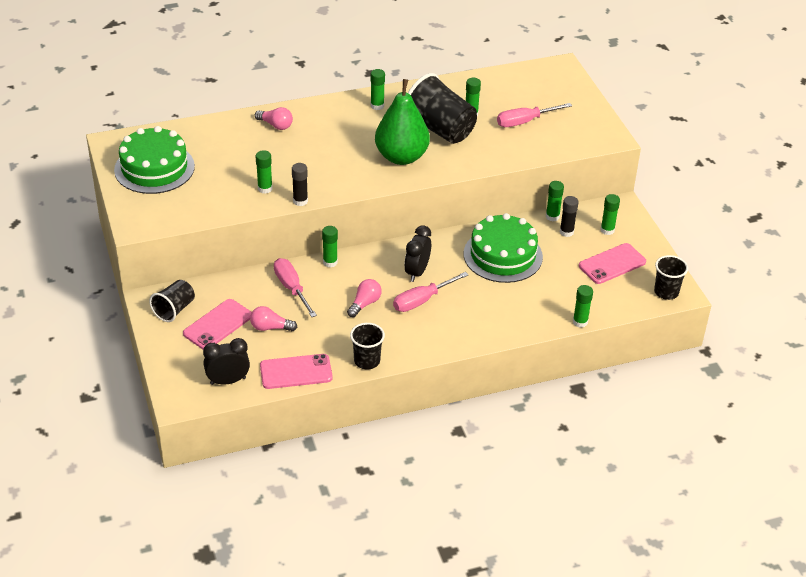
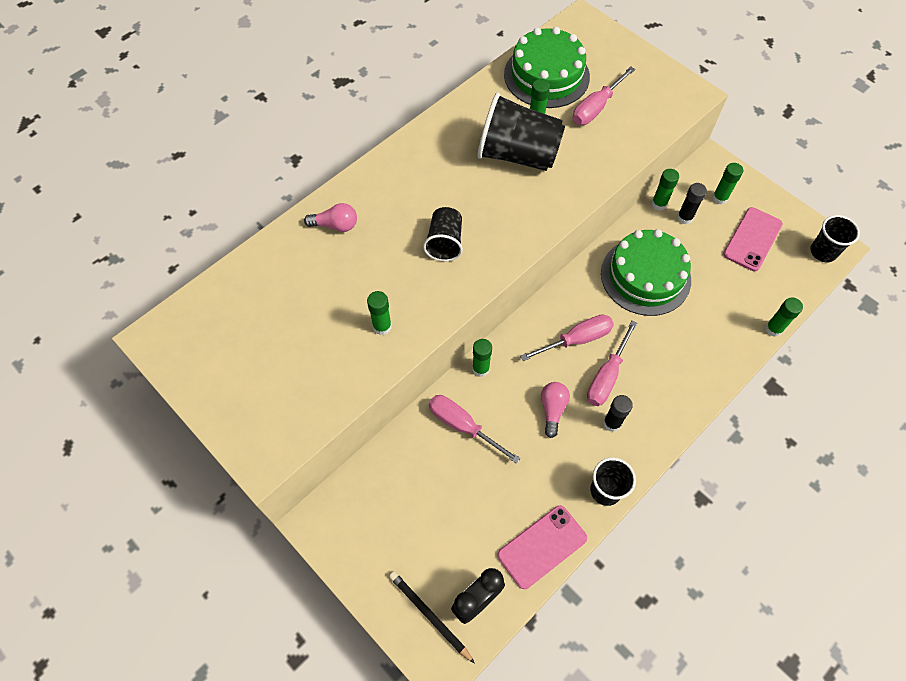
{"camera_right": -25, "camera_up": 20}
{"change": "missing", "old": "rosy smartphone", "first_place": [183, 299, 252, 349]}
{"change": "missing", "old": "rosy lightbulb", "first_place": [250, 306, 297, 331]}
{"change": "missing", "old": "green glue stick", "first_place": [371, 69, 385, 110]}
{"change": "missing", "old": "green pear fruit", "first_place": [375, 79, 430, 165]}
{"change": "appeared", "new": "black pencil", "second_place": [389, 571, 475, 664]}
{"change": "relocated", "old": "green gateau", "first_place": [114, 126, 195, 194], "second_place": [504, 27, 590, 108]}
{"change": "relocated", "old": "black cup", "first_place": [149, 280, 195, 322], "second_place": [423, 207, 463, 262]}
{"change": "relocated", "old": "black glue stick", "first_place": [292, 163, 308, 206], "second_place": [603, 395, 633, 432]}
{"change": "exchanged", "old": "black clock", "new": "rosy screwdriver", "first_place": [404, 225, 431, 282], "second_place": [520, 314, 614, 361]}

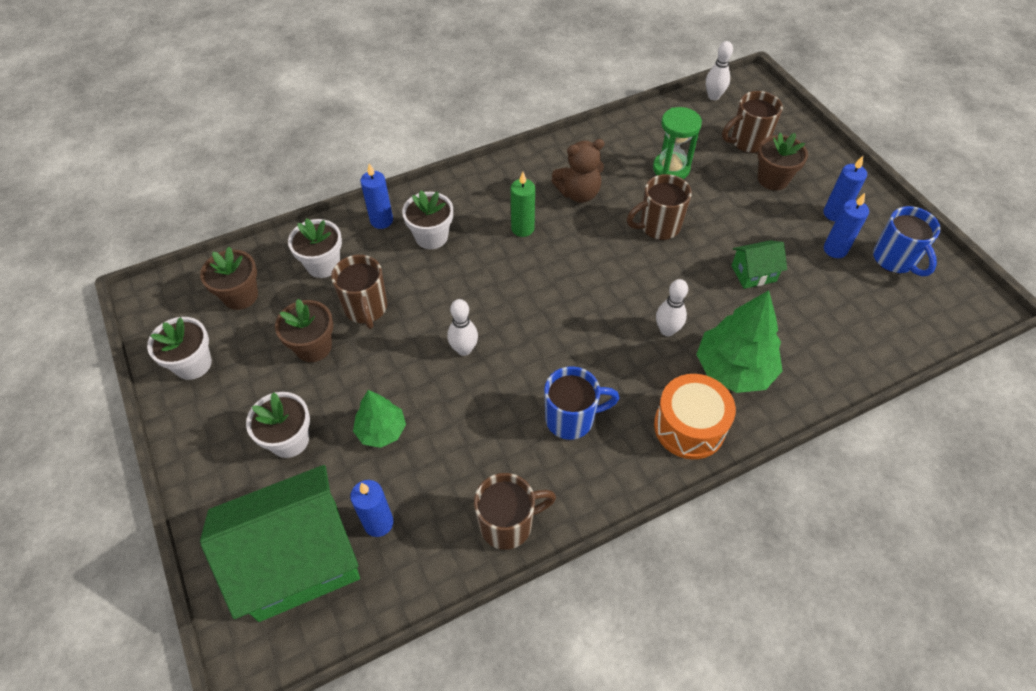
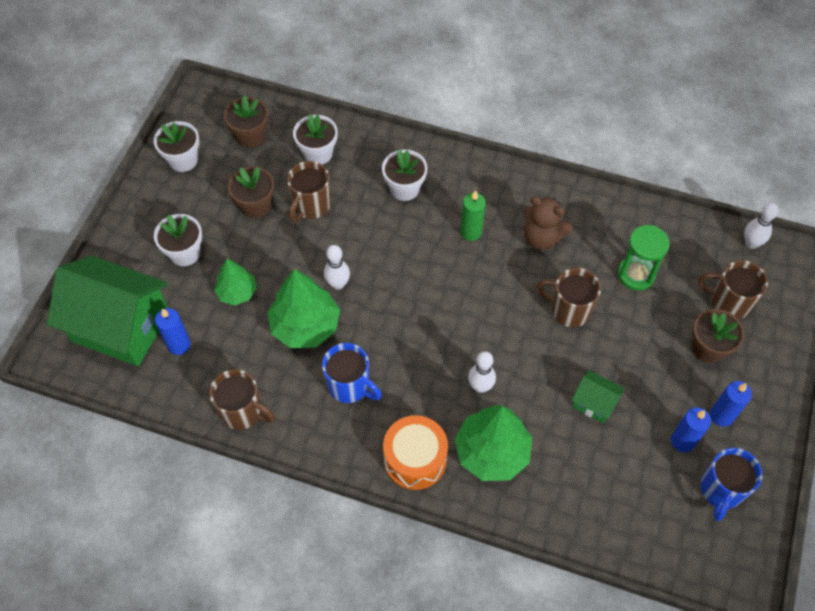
{"camera_right": 45, "camera_up": 5}
{"change": "missing", "old": "royal blue candle", "first_place": [361, 163, 393, 229]}
{"change": "appeared", "new": "green toy tree", "second_place": [267, 269, 340, 348]}

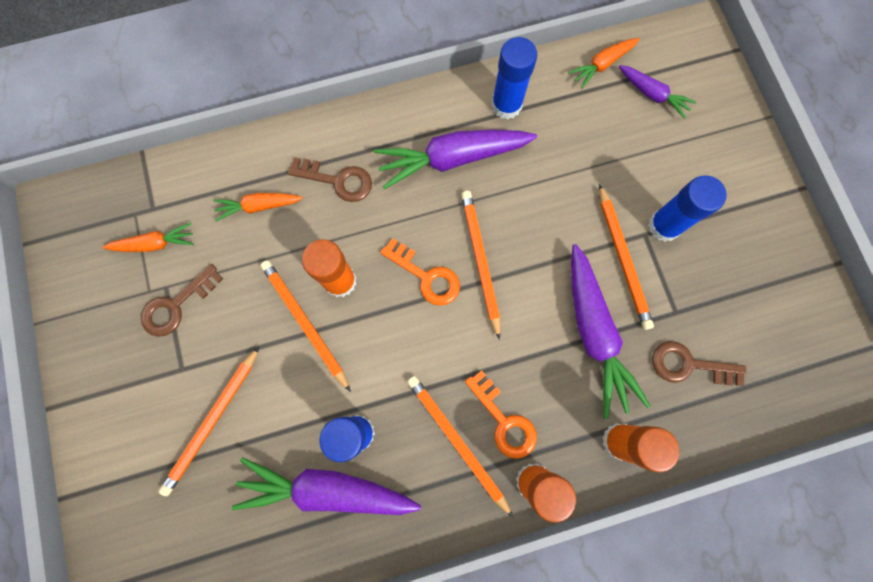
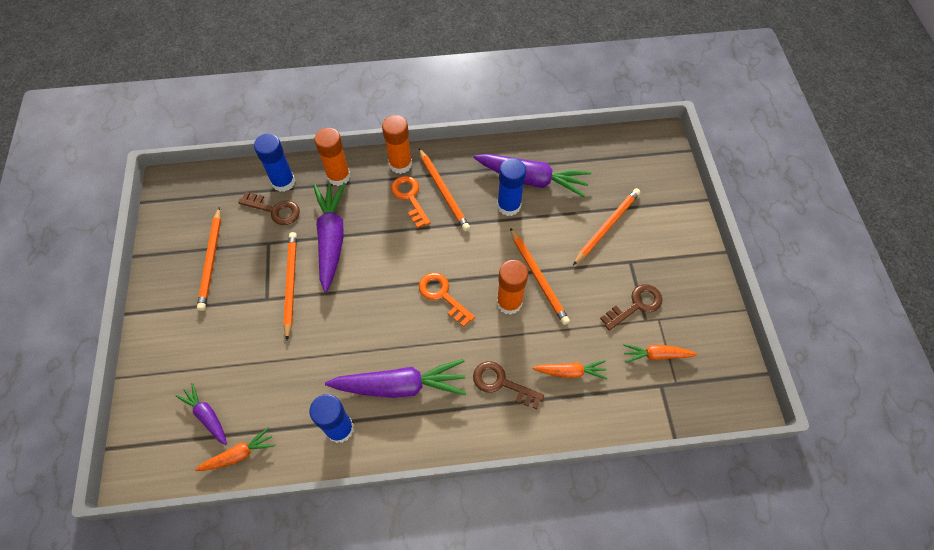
{"camera_right": -170, "camera_up": -15}
{"change": "relocated", "old": "orange pencil", "first_place": [461, 191, 500, 340], "second_place": [197, 207, 221, 311]}
{"change": "relocated", "old": "royal blue glue stick", "first_place": [648, 175, 727, 242], "second_place": [254, 134, 295, 192]}

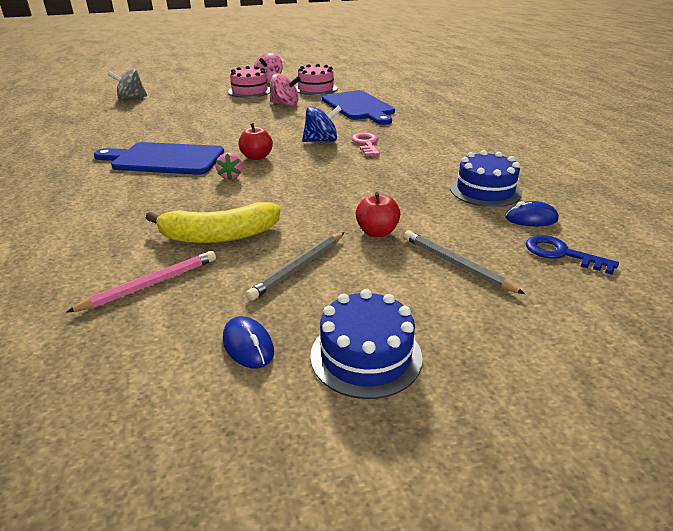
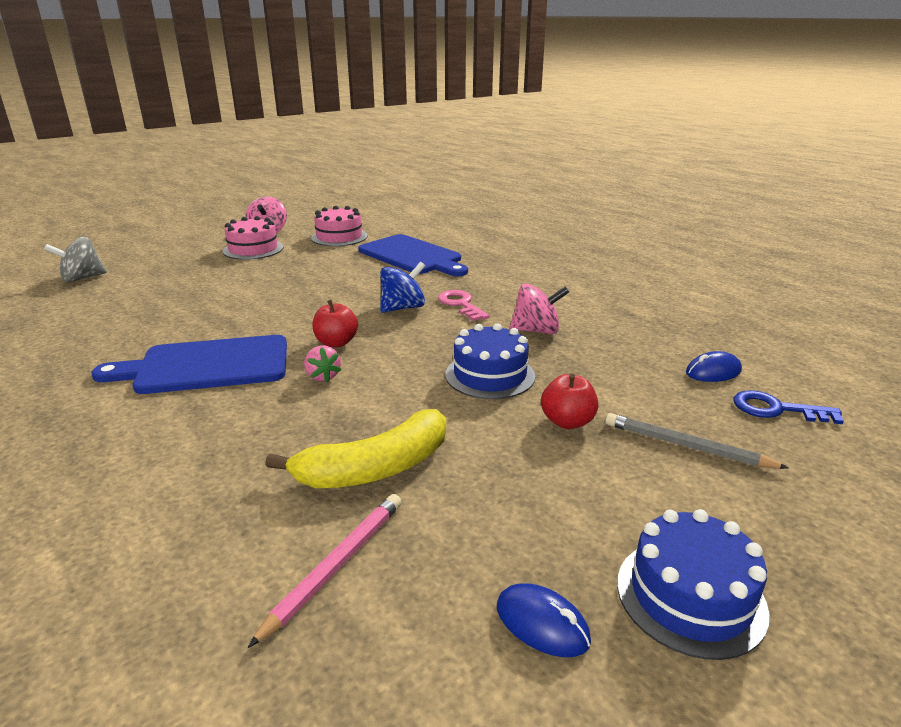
{"camera_right": -20, "camera_up": -5}
{"change": "missing", "old": "grey pencil", "first_place": [246, 232, 345, 301]}
{"change": "relocated", "old": "rosy toy top", "first_place": [270, 73, 301, 106], "second_place": [510, 284, 569, 334]}
{"change": "relocated", "old": "royal blue gateau", "first_place": [450, 150, 522, 207], "second_place": [446, 323, 535, 399]}

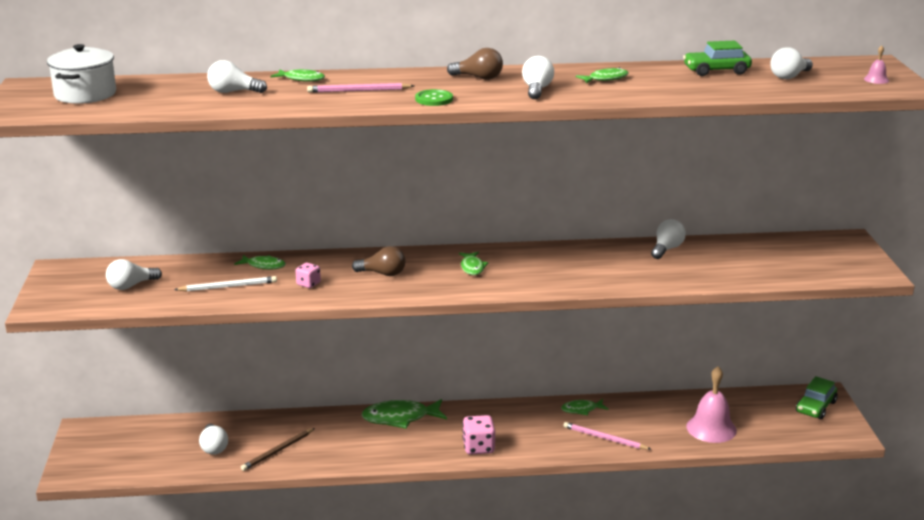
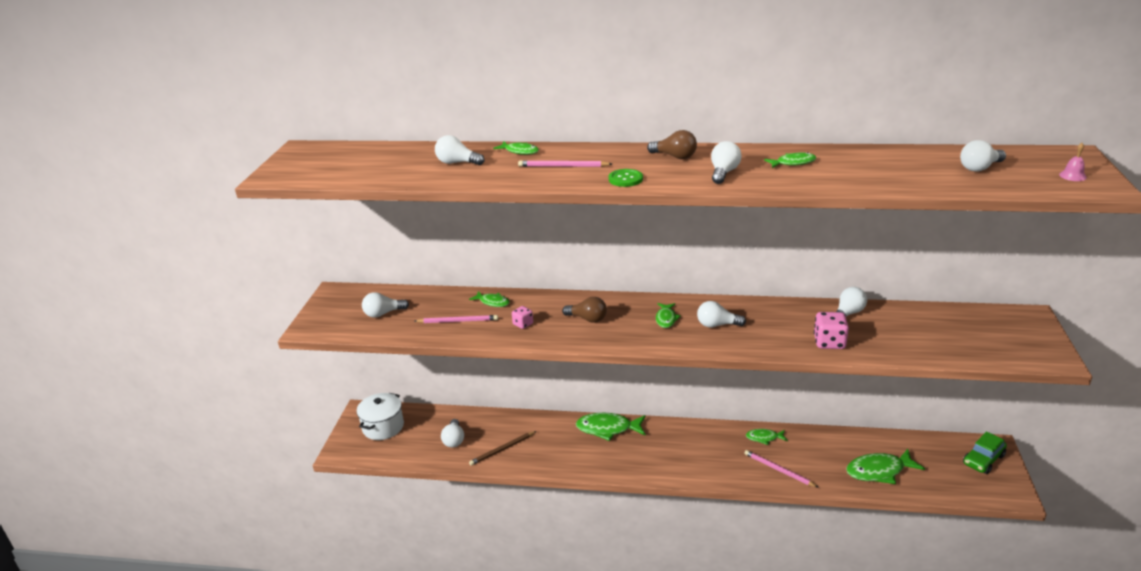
{"camera_right": 15, "camera_up": 5}
{"change": "missing", "old": "green toy car", "first_place": [683, 40, 752, 76]}
{"change": "appeared", "new": "pure white lightbulb", "second_place": [697, 301, 746, 327]}
{"change": "relocated", "old": "pure white cooking pot", "first_place": [47, 44, 116, 104], "second_place": [356, 393, 404, 440]}
{"change": "relocated", "old": "rosy die", "first_place": [463, 415, 495, 455], "second_place": [814, 312, 849, 349]}
{"change": "exchanged", "old": "rosy school bell", "new": "green toy fish", "first_place": [686, 366, 737, 443], "second_place": [846, 449, 925, 484]}
{"change": "colour", "old": "pure white pencil", "new": "rosy pencil", "first_place": [174, 276, 277, 291], "second_place": [414, 315, 498, 323]}

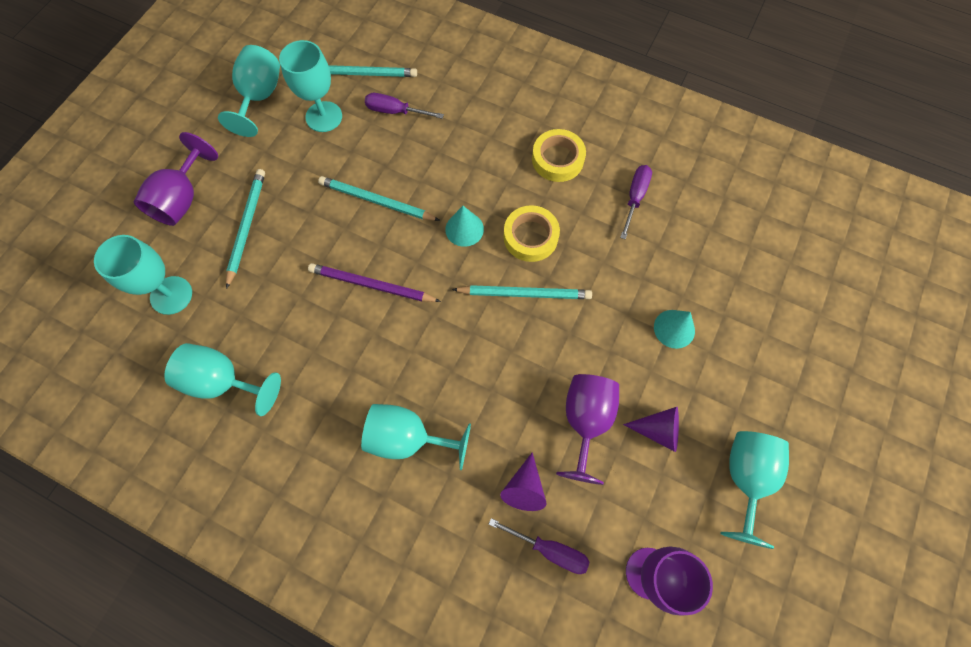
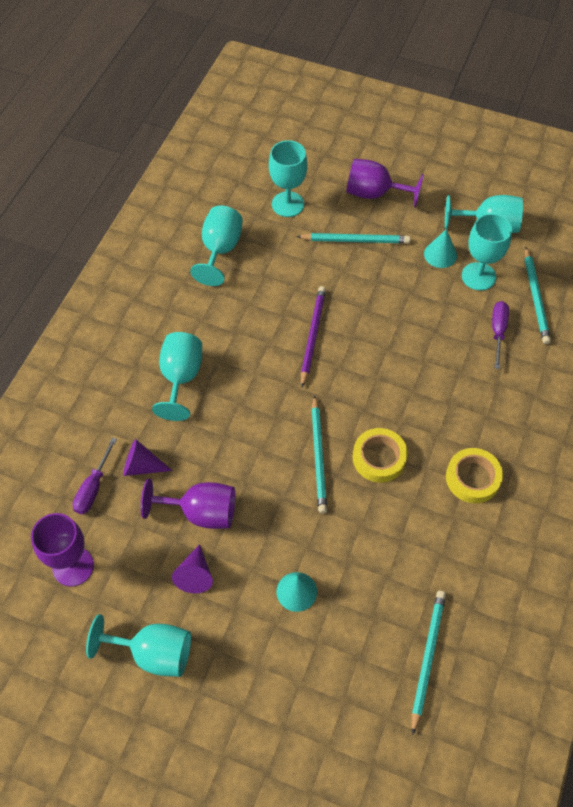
{"camera_right": 85, "camera_up": -10}
{"change": "missing", "old": "violet screwdriver", "first_place": [620, 165, 652, 239]}
{"change": "relocated", "old": "teal pencil", "first_place": [318, 176, 440, 221], "second_place": [412, 591, 446, 735]}
{"change": "relocated", "old": "teal cone", "first_place": [445, 206, 484, 247], "second_place": [424, 229, 457, 268]}

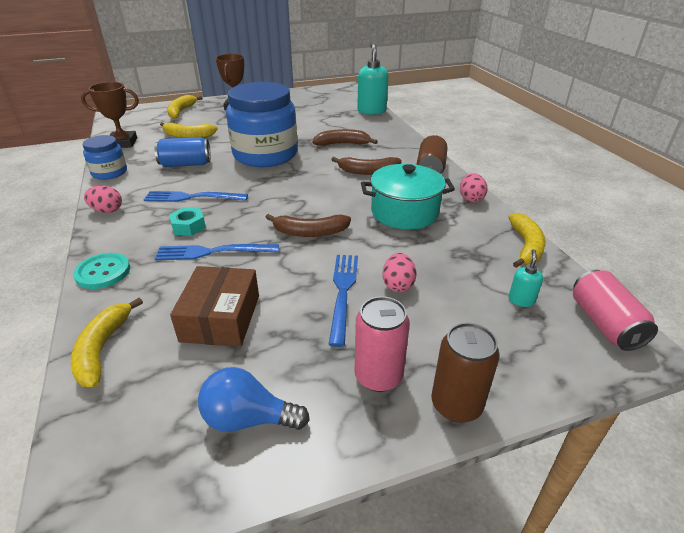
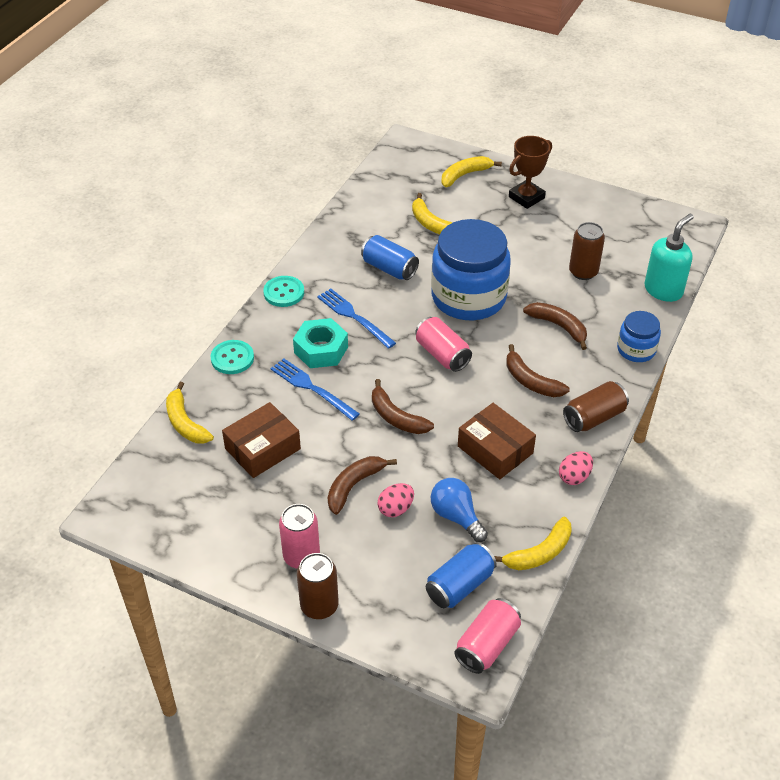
{"camera_right": 45, "camera_up": 10}
{"change": "missing", "old": "brown prize cup", "first_place": [81, 82, 139, 148]}
{"change": "appeared", "new": "rosy soda can", "second_place": [415, 317, 472, 372]}
{"change": "appeared", "new": "brown soda can", "second_place": [569, 222, 605, 280]}
{"change": "relocated", "old": "royal blue jar", "first_place": [83, 135, 127, 180], "second_place": [617, 311, 661, 362]}
{"change": "relocated", "old": "royal blue lightbulb", "first_place": [198, 367, 310, 432], "second_place": [431, 478, 488, 542]}
{"change": "exchanged", "old": "rosy toy egg", "new": "teal shirt button", "first_place": [84, 185, 122, 213], "second_place": [263, 276, 304, 307]}
{"change": "exchanged", "old": "royal blue dinner fork", "new": "brown toy banana", "first_place": [329, 255, 358, 347], "second_place": [328, 456, 397, 515]}
{"change": "exchanged", "old": "teal cooking pot", "new": "brown parcel", "first_place": [361, 164, 455, 229], "second_place": [458, 403, 536, 479]}
{"change": "exchanged", "old": "teal soap dispenser", "new": "royal blue soda can", "first_place": [509, 249, 543, 307], "second_place": [426, 542, 497, 608]}
{"change": "spun", "old": "golden toy banana", "first_place": [71, 297, 143, 387], "second_place": [166, 382, 214, 444], "degrees": -75}
{"change": "size", "old": "teal hex nut", "first_place": [169, 207, 206, 236], "second_place": [293, 318, 348, 368], "factor": 1.61}

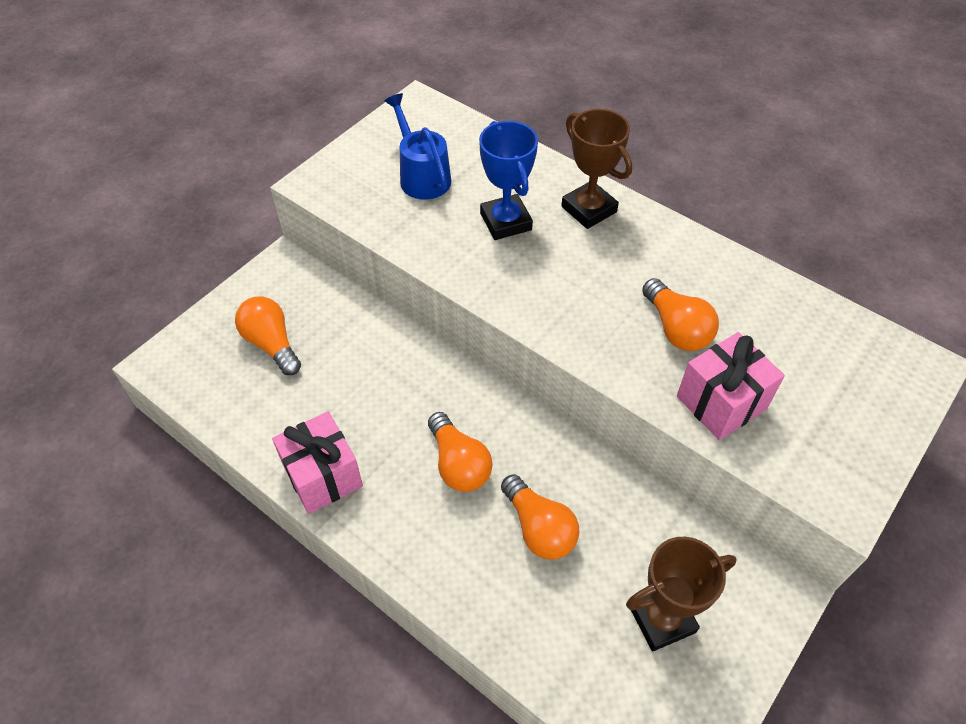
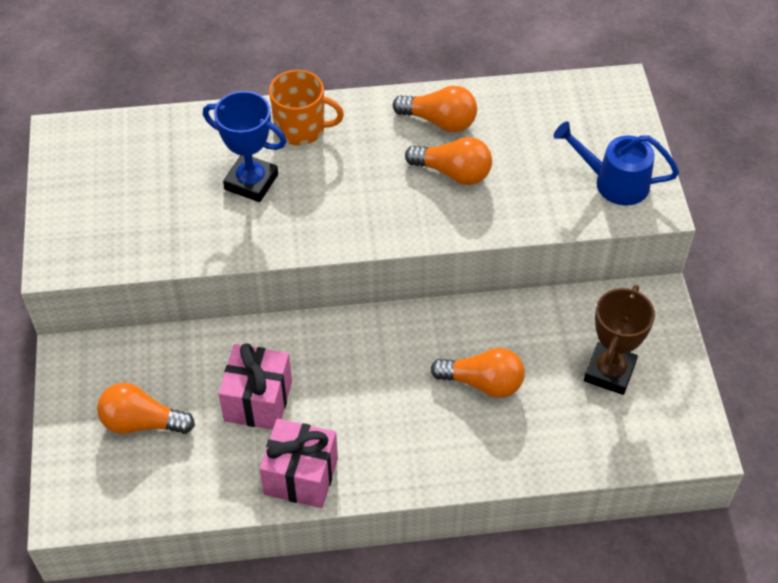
{"camera_right": -45, "camera_up": 0}
{"change": "relocated", "old": "royal blue watering can", "first_place": [384, 93, 451, 200], "second_place": [554, 121, 679, 205]}
{"change": "relocated", "old": "orange lightbulb", "first_place": [428, 412, 492, 492], "second_place": [393, 86, 477, 132]}
{"change": "relocated", "old": "rosy present", "first_place": [677, 332, 785, 440], "second_place": [218, 343, 292, 430]}
{"change": "exchanged", "old": "brown prize cup", "new": "orange coffee mug", "first_place": [561, 109, 632, 229], "second_place": [269, 70, 344, 145]}

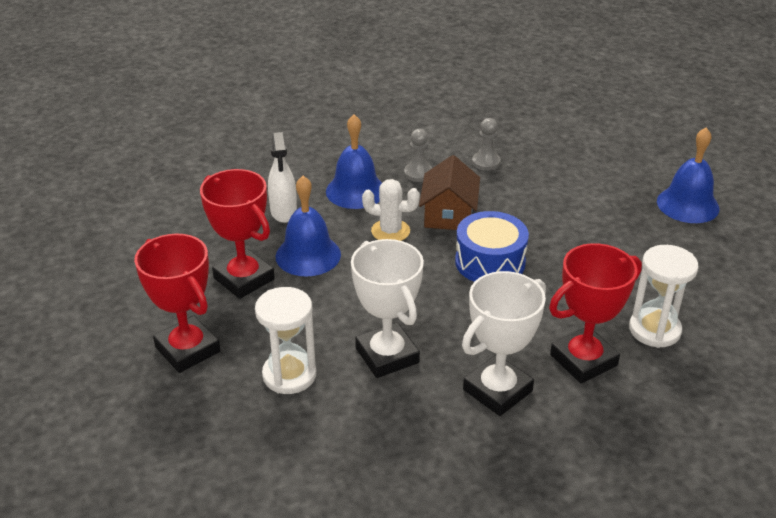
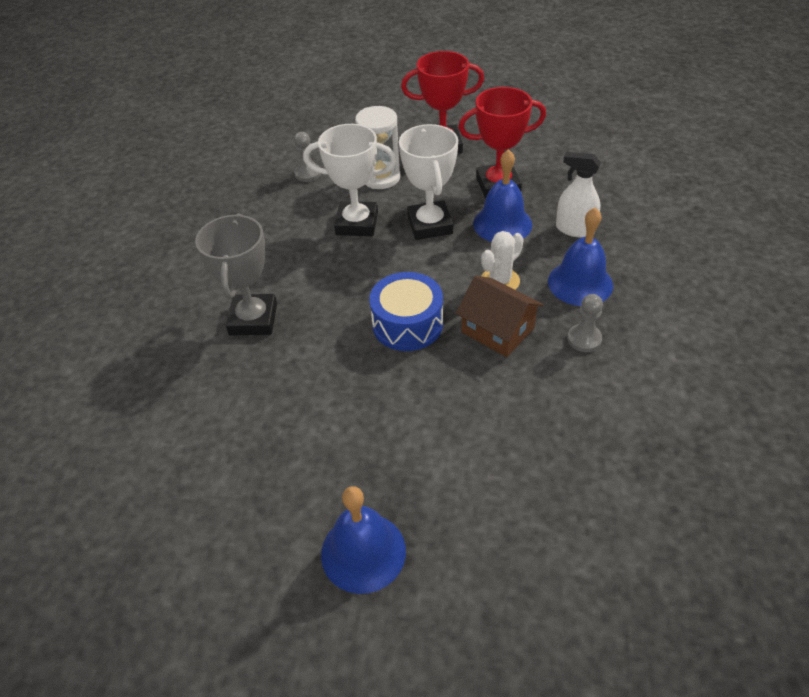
{"camera_right": 125, "camera_up": 10}
{"change": "missing", "old": "pure white sand timer", "first_place": [629, 245, 698, 348]}
{"change": "relocated", "old": "pure white prize cup", "first_place": [462, 271, 546, 416], "second_place": [399, 124, 458, 240]}
{"change": "relocated", "old": "grey chess pawn", "first_place": [472, 118, 501, 171], "second_place": [294, 132, 321, 182]}
{"change": "colour", "old": "crimson prize cup", "new": "grey prize cup", "first_place": [549, 243, 642, 384], "second_place": [195, 213, 277, 336]}

